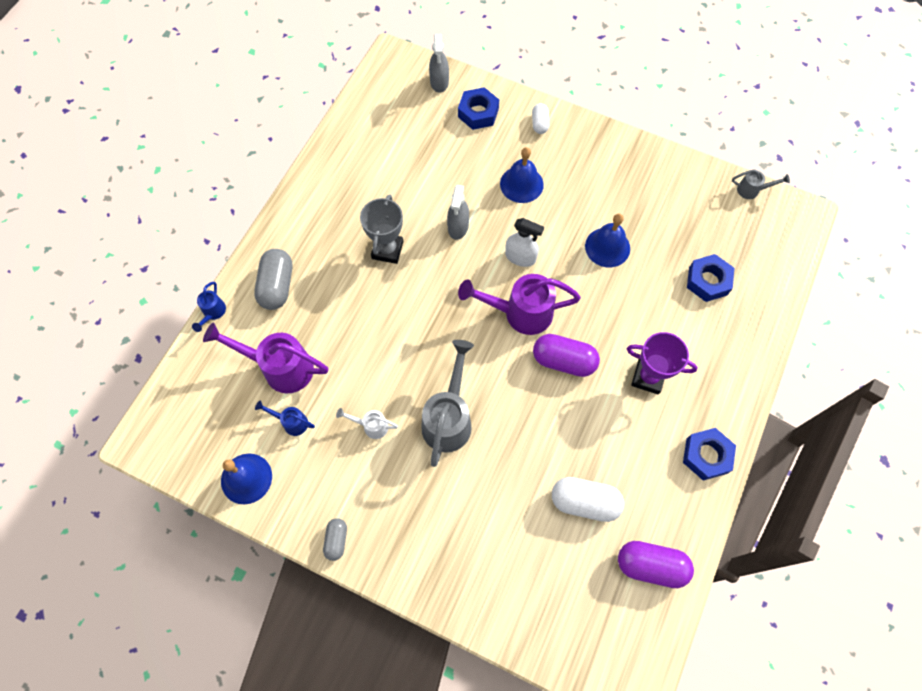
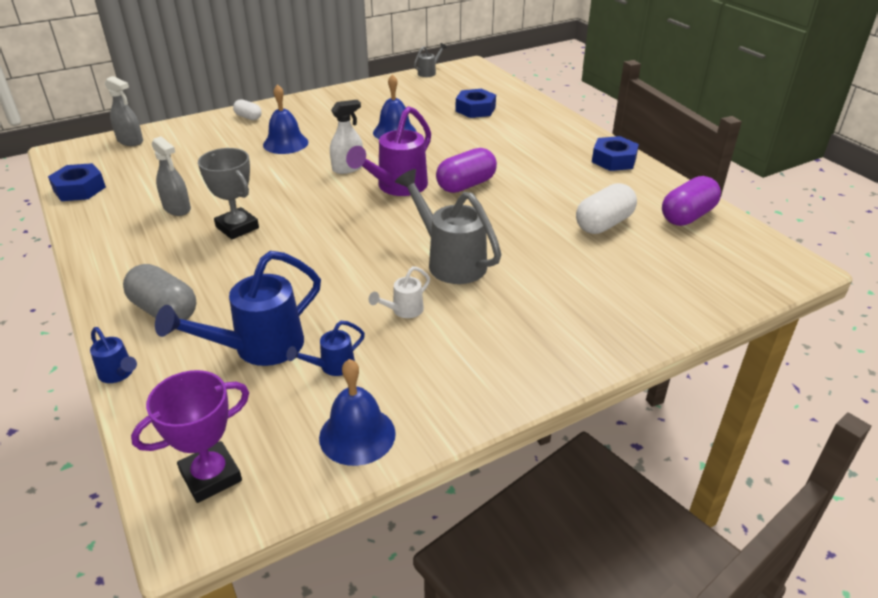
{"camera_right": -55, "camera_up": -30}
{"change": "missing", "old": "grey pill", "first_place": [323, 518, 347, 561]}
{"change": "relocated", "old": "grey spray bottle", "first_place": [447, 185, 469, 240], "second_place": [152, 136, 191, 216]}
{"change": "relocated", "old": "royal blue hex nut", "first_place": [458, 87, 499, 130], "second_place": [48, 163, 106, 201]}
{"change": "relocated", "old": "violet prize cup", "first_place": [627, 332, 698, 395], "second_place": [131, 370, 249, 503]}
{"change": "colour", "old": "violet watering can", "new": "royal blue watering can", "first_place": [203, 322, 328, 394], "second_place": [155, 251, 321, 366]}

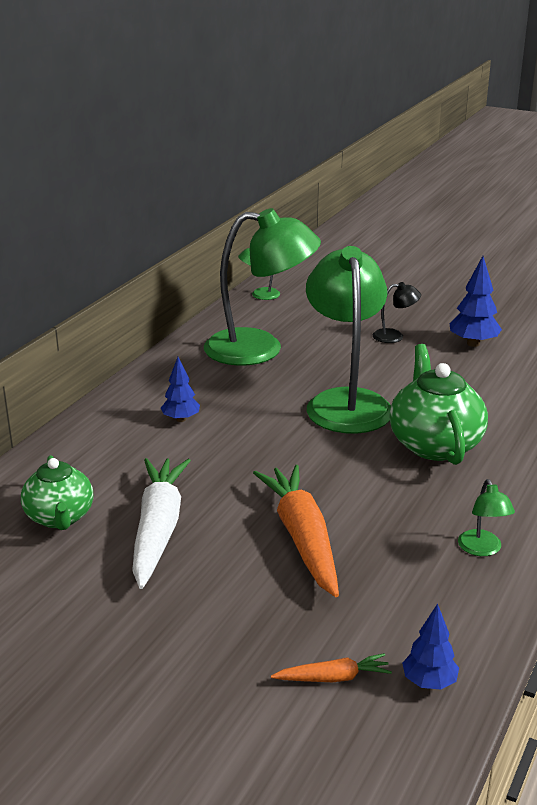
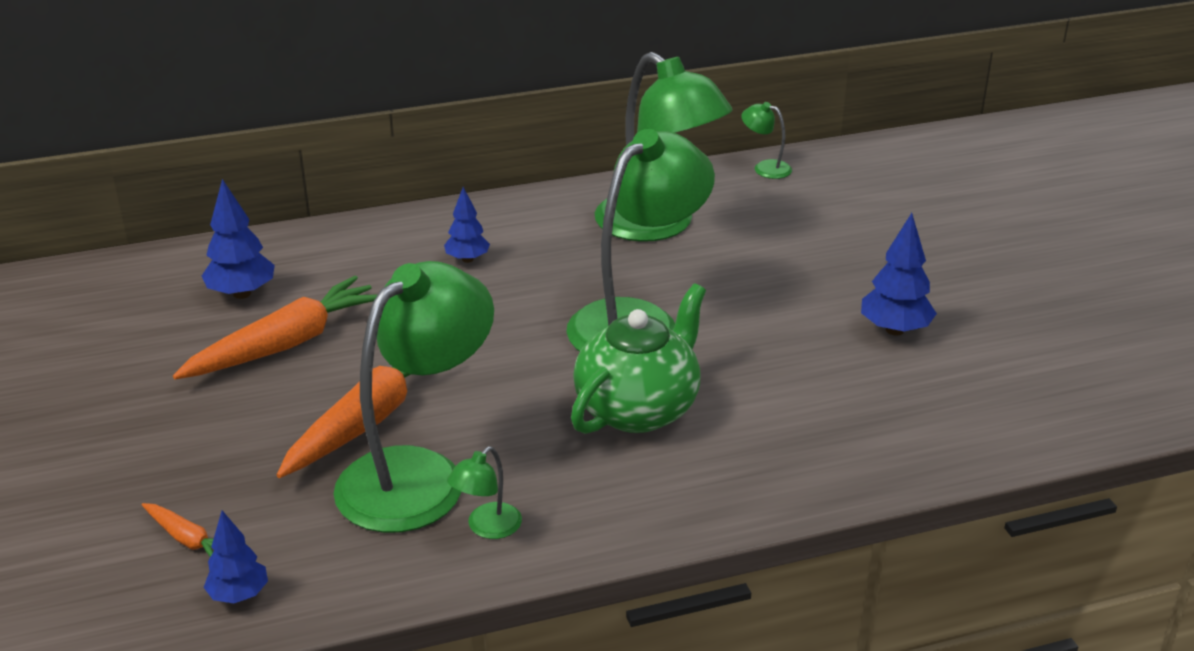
{"camera_right": 45, "camera_up": 5}
{"change": "missing", "old": "black desk lamp", "first_place": [373, 282, 421, 343]}
{"change": "appeared", "new": "green desk lamp", "second_place": [334, 261, 494, 533]}
{"change": "exchanged", "old": "green teapot", "new": "royal blue toy tree", "first_place": [21, 455, 93, 530], "second_place": [202, 179, 275, 299]}
{"change": "colour", "old": "pure white carrot", "new": "orange carrot", "first_place": [132, 458, 191, 589], "second_place": [173, 276, 378, 380]}

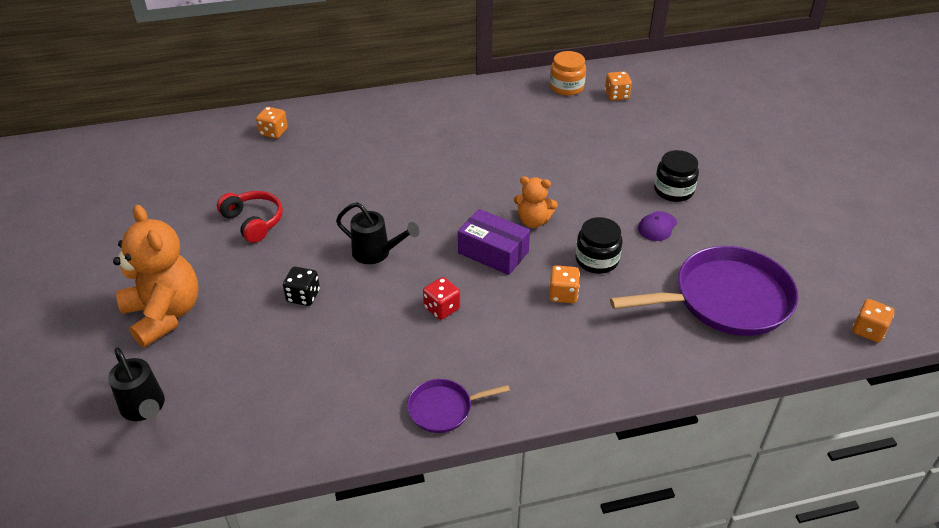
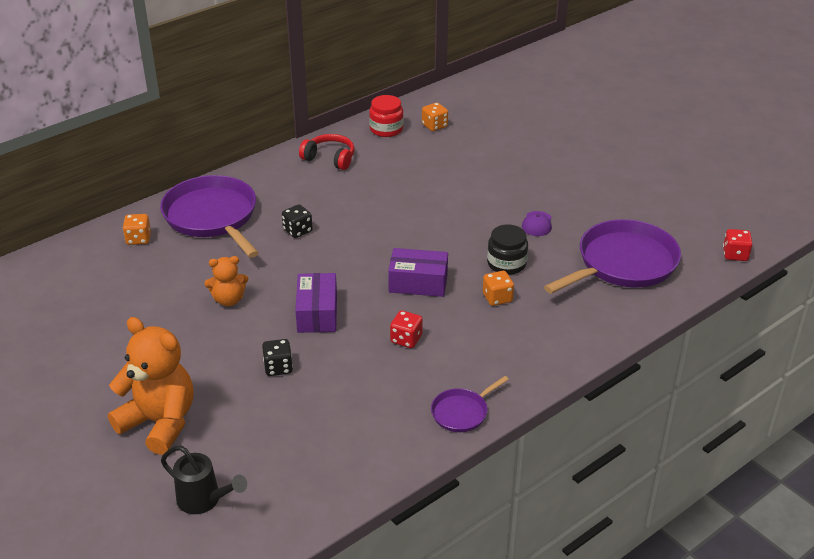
{"camera_right": -25, "camera_up": -5}
{"change": "missing", "old": "black jar", "first_place": [654, 150, 699, 202]}
{"change": "appeared", "new": "violet skillet", "second_place": [160, 175, 259, 258]}
{"change": "appeared", "new": "black die", "second_place": [282, 204, 313, 238]}
{"change": "relocated", "old": "crimson headset", "first_place": [217, 191, 283, 243], "second_place": [299, 134, 354, 170]}
{"change": "relocated", "old": "orange teddy", "first_place": [514, 176, 558, 228], "second_place": [205, 256, 248, 306]}
{"change": "exchanged", "old": "black watering can", "new": "violet parcel", "first_place": [336, 202, 420, 264], "second_place": [295, 273, 337, 333]}
{"change": "colour", "old": "orange jar", "new": "crimson jar", "first_place": [550, 51, 586, 96], "second_place": [369, 95, 403, 137]}
{"change": "colour", "old": "orange die", "new": "crimson die", "first_place": [852, 299, 895, 343], "second_place": [723, 229, 752, 261]}

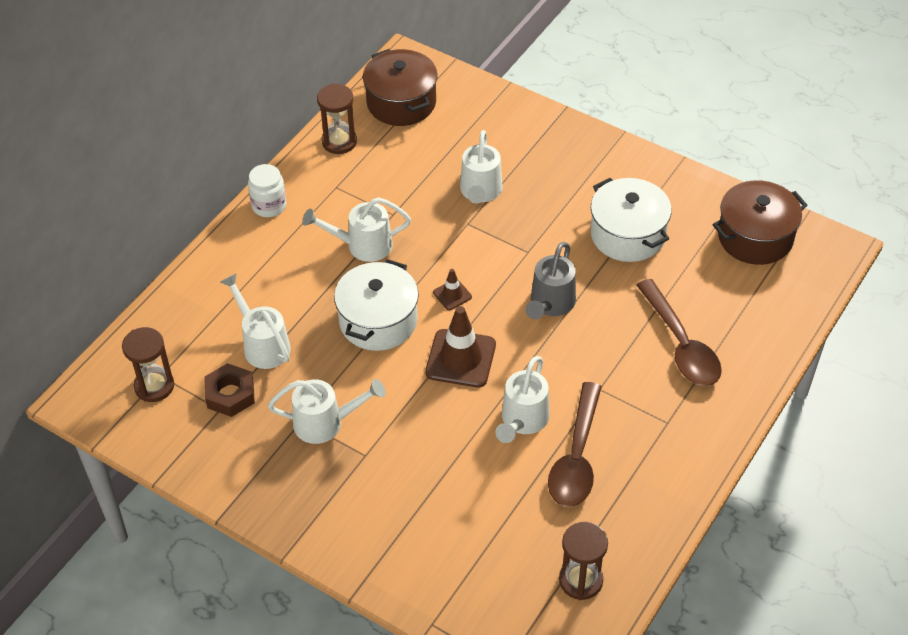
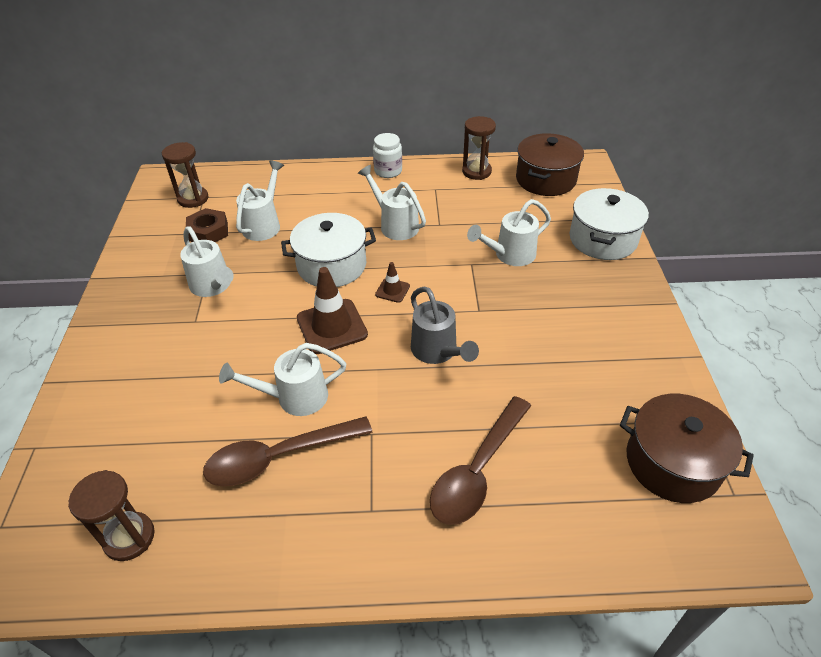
{"camera_right": 55, "camera_up": -5}
{"change": "relocated", "old": "pure white cooking pot", "first_place": [591, 178, 672, 262], "second_place": [570, 188, 649, 260]}
{"change": "spun", "old": "grey watering can", "first_place": [526, 242, 576, 319], "second_place": [411, 286, 479, 364], "degrees": -105}

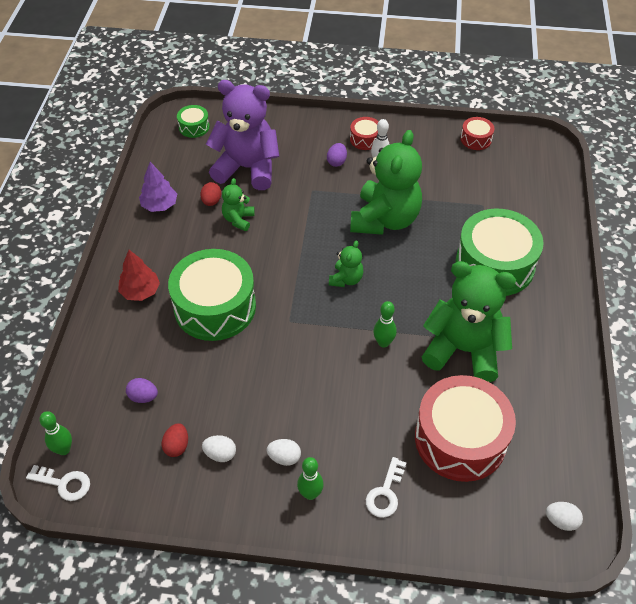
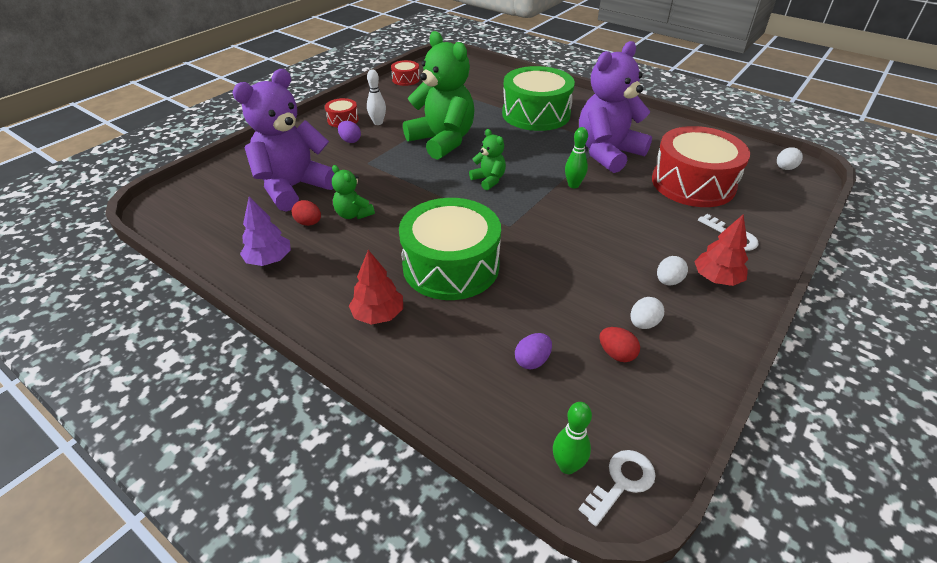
{"camera_right": -60, "camera_up": -10}
{"change": "missing", "old": "green toy drum", "first_place": [177, 105, 210, 138]}
{"change": "exchanged", "old": "green tenpin", "new": "crimson toy tree", "first_place": [297, 457, 324, 500], "second_place": [694, 215, 748, 286]}
{"change": "colour", "old": "green teddy", "new": "violet teddy", "first_place": [422, 261, 516, 382], "second_place": [579, 41, 652, 173]}

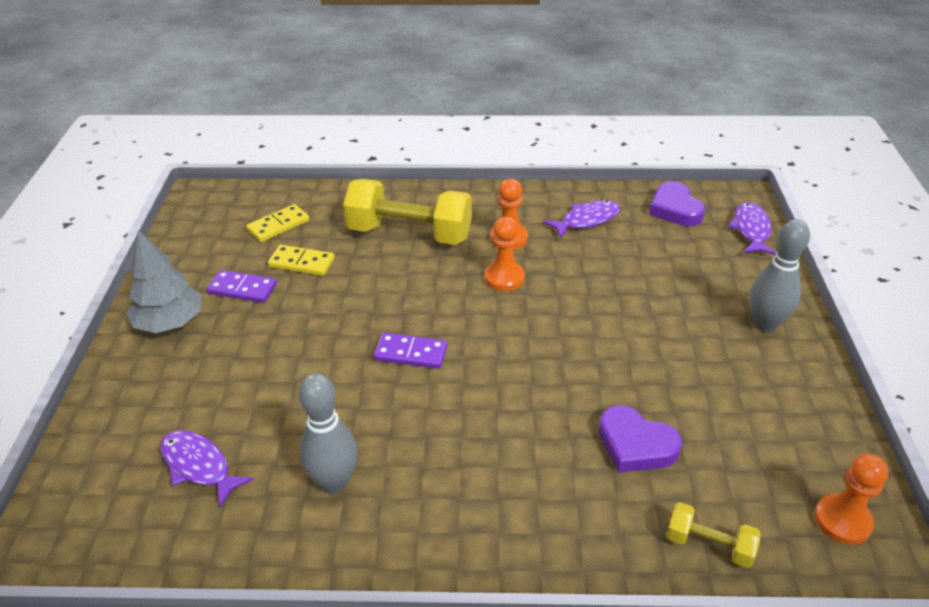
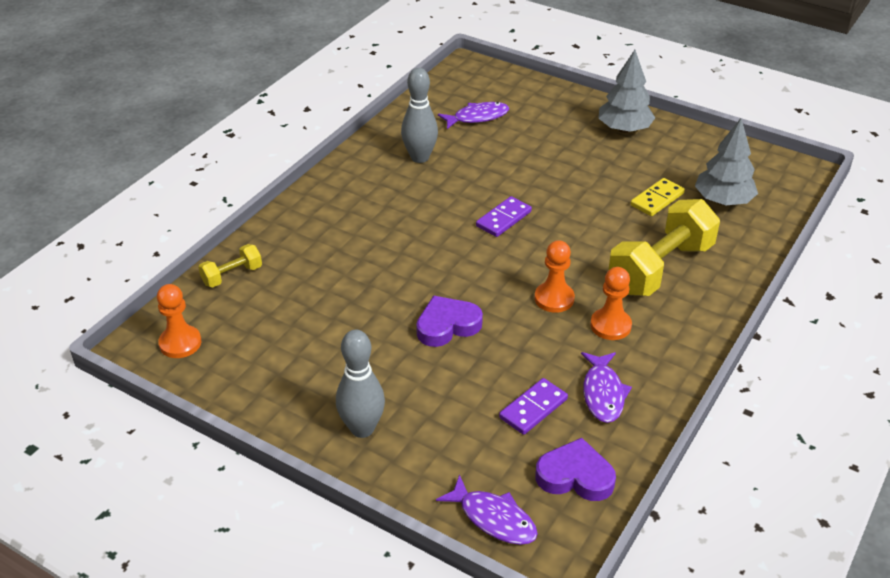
{"camera_right": 120, "camera_up": 0}
{"change": "relocated", "old": "violet domino tile", "first_place": [207, 270, 277, 303], "second_place": [499, 378, 568, 435]}
{"change": "relocated", "old": "violet heart", "first_place": [599, 405, 682, 473], "second_place": [416, 296, 483, 347]}
{"change": "exchanged", "old": "golden domino tile", "new": "grey toy tree", "first_place": [246, 204, 309, 242], "second_place": [695, 118, 758, 205]}

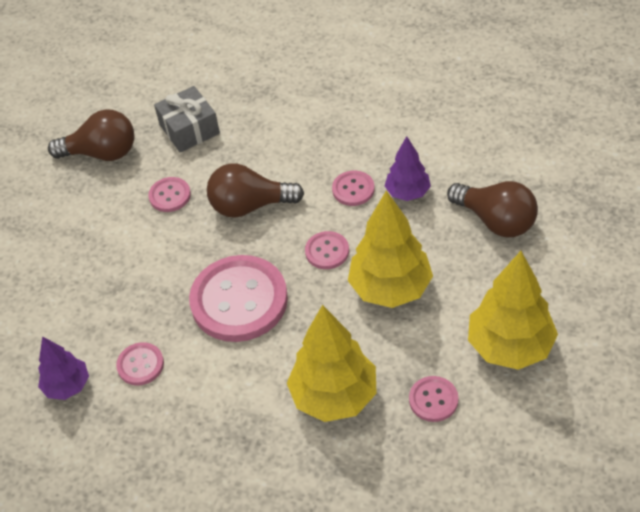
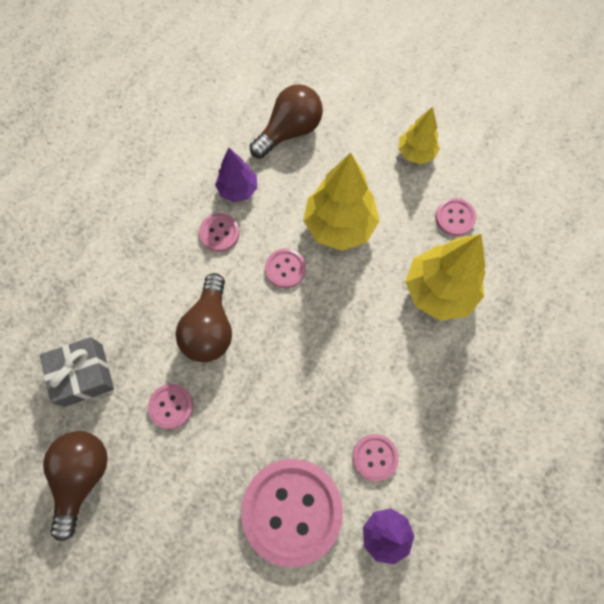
{"camera_right": -85, "camera_up": 20}
{"change": "relocated", "old": "rosy shirt button", "first_place": [189, 255, 288, 342], "second_place": [241, 459, 343, 568]}
{"change": "size", "old": "golden toy tree", "first_place": [468, 251, 558, 370], "second_place": [398, 107, 440, 164], "factor": 0.58}

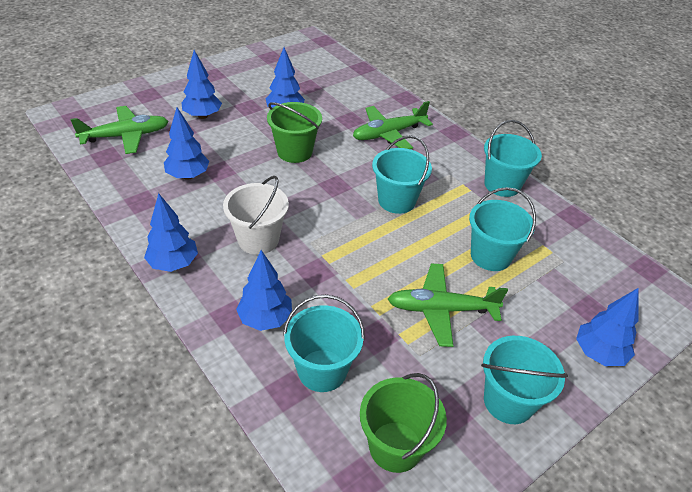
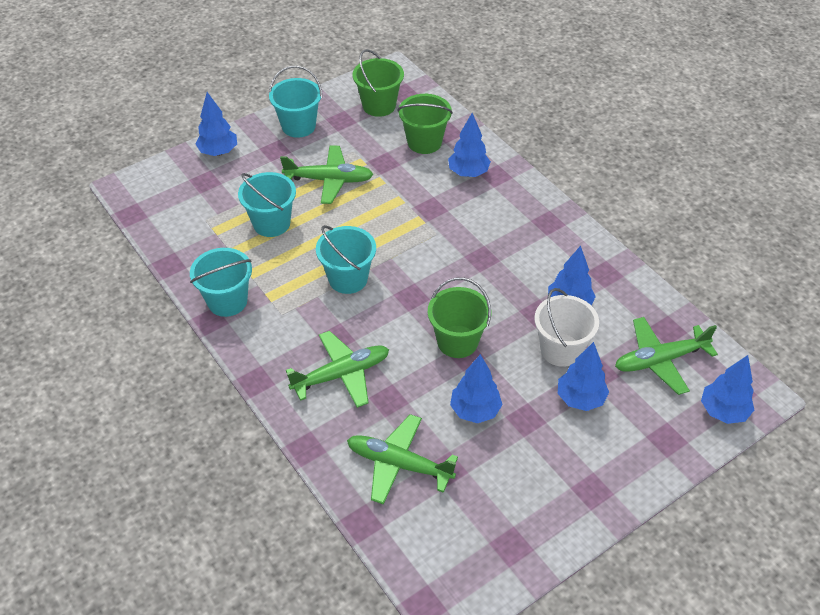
{"camera_right": -175, "camera_up": 5}
{"change": "appeared", "new": "green plane", "second_place": [347, 414, 458, 505]}
{"change": "relocated", "old": "royal blue toy tree", "first_place": [144, 193, 198, 272], "second_place": [701, 355, 754, 424]}
{"change": "relocated", "old": "pure white bucket", "first_place": [223, 176, 289, 255], "second_place": [534, 288, 599, 367]}
{"change": "colour", "old": "teal bucket", "new": "green bucket", "first_place": [283, 294, 365, 392], "second_place": [397, 94, 453, 154]}

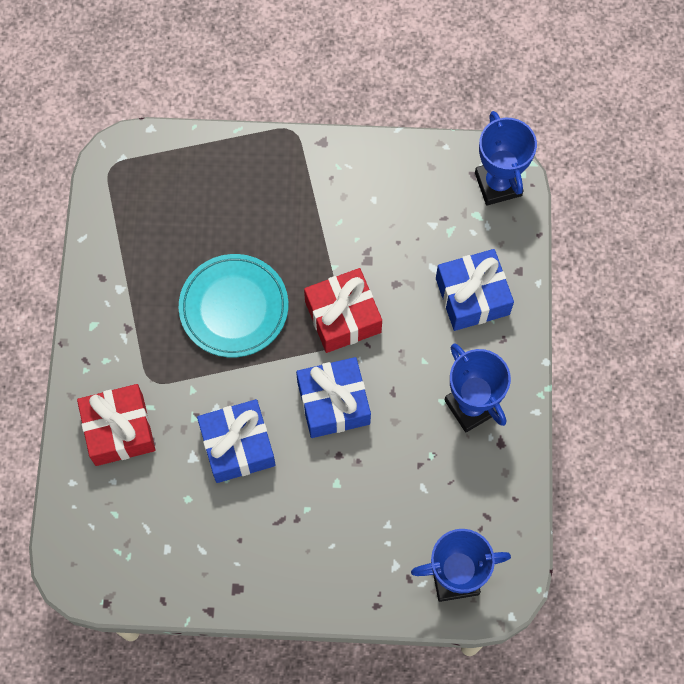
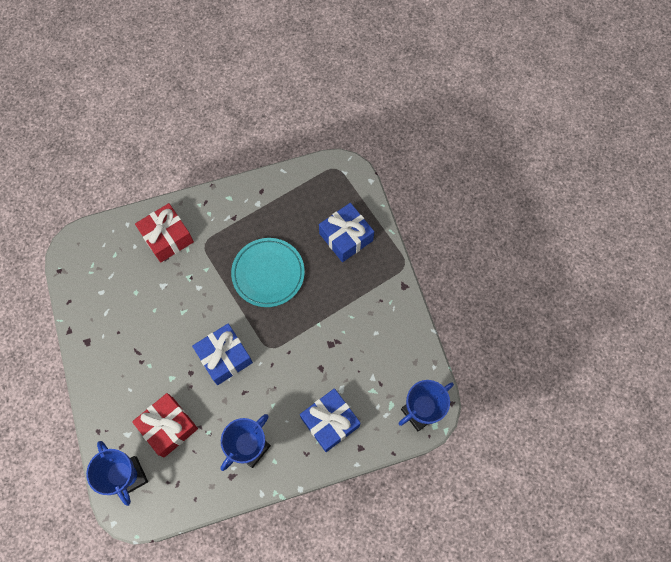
{"camera_right": 70, "camera_up": 0}
{"change": "relocated", "old": "royal blue present", "first_place": [197, 399, 275, 483], "second_place": [319, 203, 374, 262]}
{"change": "relocated", "old": "crimson present", "first_place": [304, 268, 382, 353], "second_place": [132, 393, 198, 457]}

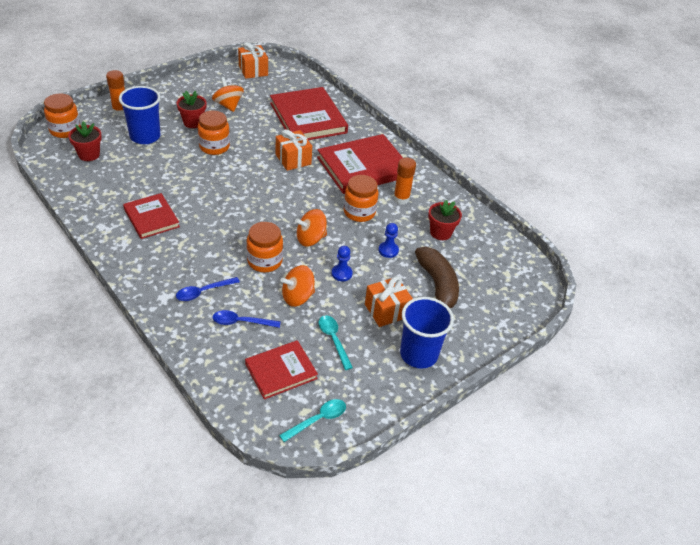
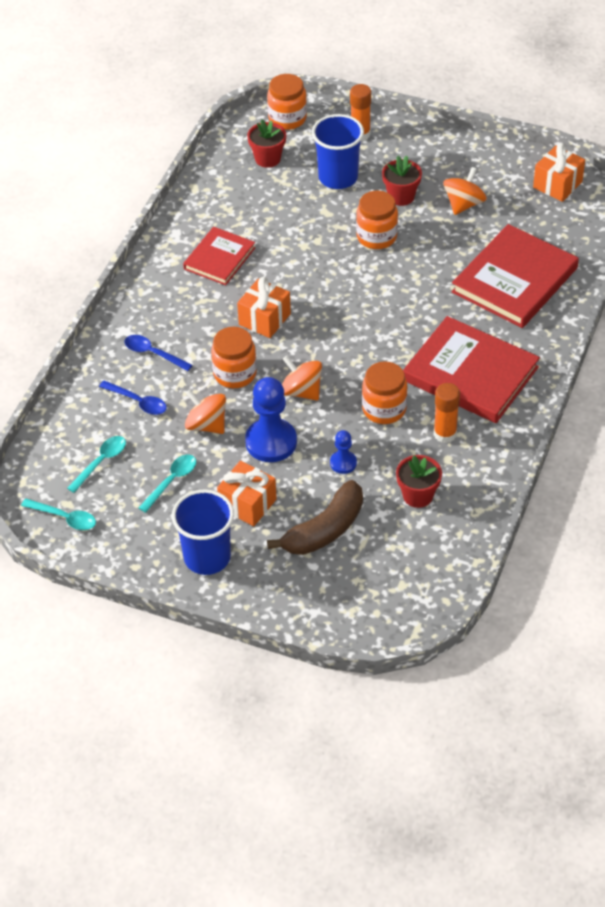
{"camera_right": 65, "camera_up": 5}
{"change": "relocated", "old": "orange present", "first_place": [276, 129, 312, 171], "second_place": [237, 277, 291, 338]}
{"change": "exchanged", "old": "crimson hardback", "new": "teal teaspoon", "first_place": [245, 340, 318, 399], "second_place": [67, 436, 126, 493]}
{"change": "spun", "old": "royal blue teaspoon", "first_place": [212, 310, 281, 328], "second_place": [99, 380, 167, 415], "degrees": 150}
{"change": "size", "old": "royal blue chess pawn", "first_place": [332, 246, 353, 281], "second_place": [245, 377, 297, 462], "factor": 1.94}

